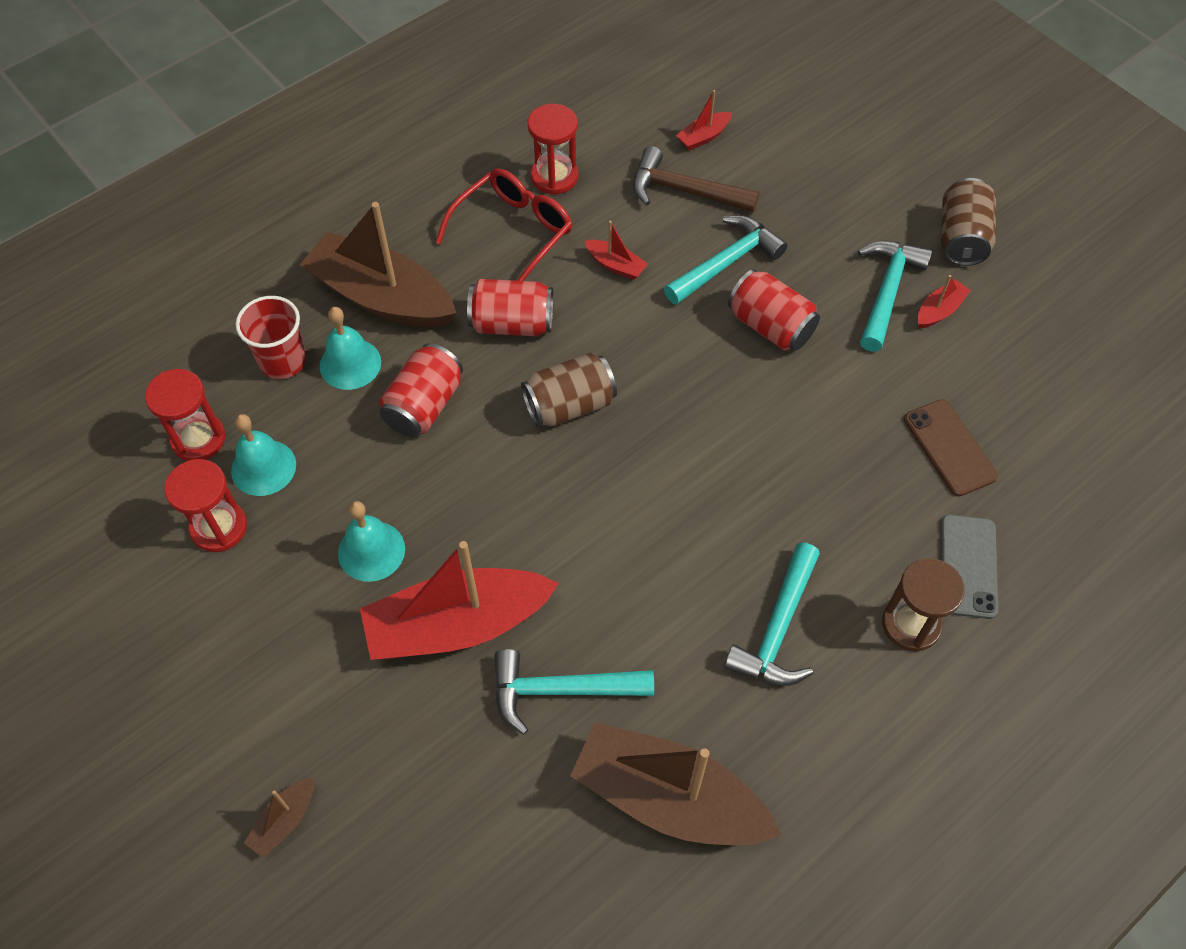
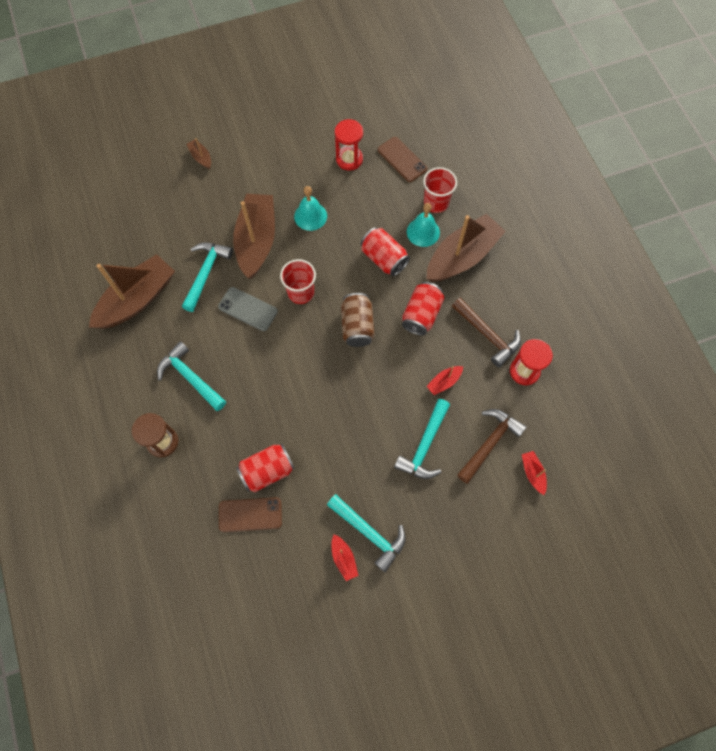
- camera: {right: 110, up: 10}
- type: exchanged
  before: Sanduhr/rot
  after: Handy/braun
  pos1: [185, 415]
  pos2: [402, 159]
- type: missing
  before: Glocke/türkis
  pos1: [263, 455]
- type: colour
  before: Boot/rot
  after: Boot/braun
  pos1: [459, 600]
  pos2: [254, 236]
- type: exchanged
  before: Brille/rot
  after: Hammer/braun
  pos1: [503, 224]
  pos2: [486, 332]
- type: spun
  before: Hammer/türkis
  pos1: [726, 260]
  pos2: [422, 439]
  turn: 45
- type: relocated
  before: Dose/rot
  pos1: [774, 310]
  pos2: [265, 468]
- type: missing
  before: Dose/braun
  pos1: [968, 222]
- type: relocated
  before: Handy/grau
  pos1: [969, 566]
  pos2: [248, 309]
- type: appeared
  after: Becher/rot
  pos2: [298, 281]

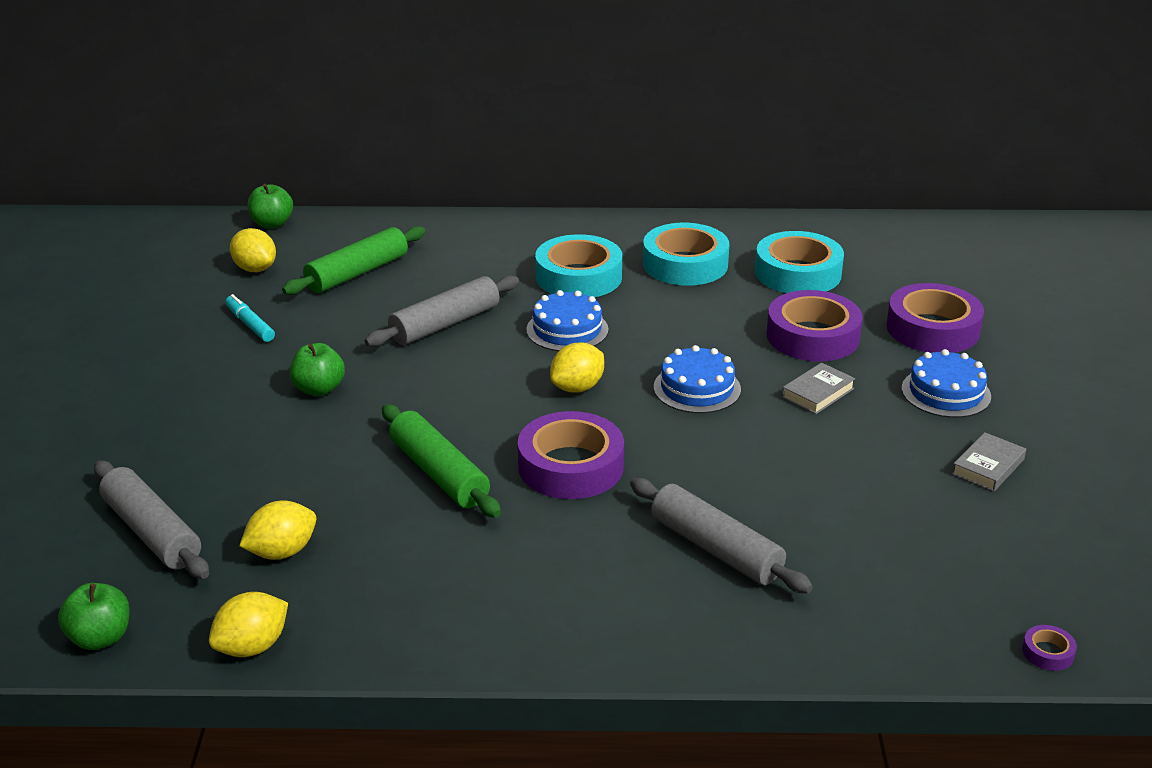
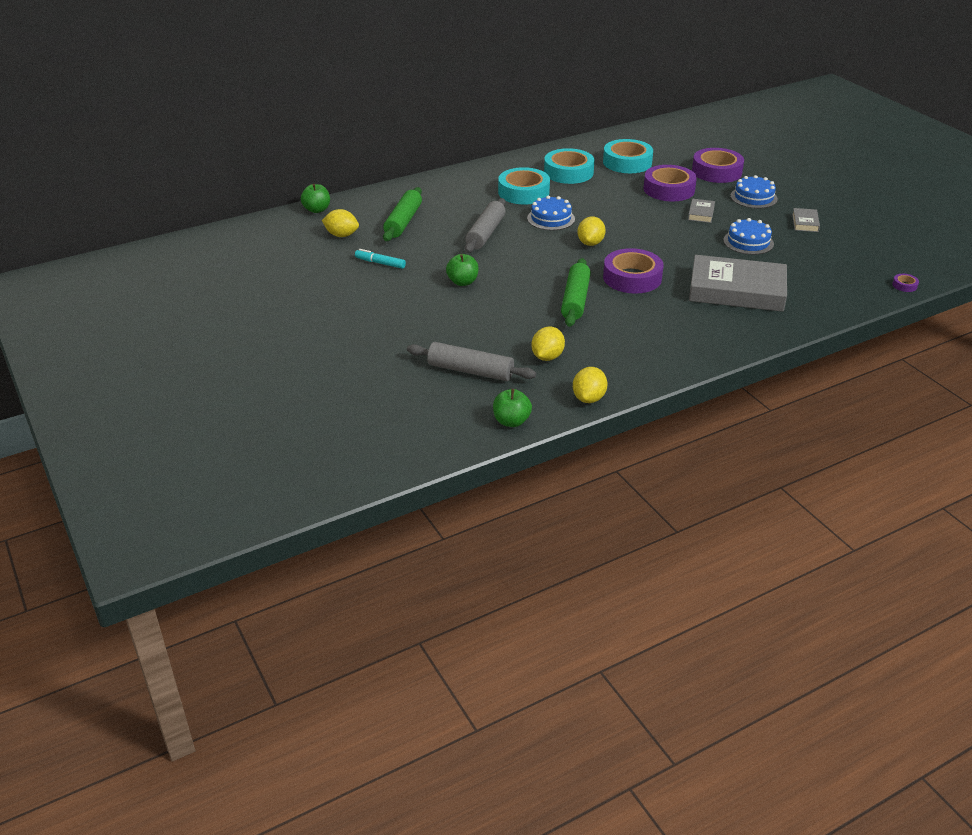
- camera: {right: -30, up: 5}
- type: spun
  before: Nudelholz/grün
  pos1: [441, 461]
  pos2: [576, 292]
  turn: 75
- type: exchanged
  before: Nudelholz/grau
  after: Buch/grau
  pos1: [721, 535]
  pos2: [738, 283]
- type: relocated
  before: Kuchen/blau
  pos1: [697, 379]
  pos2: [748, 236]

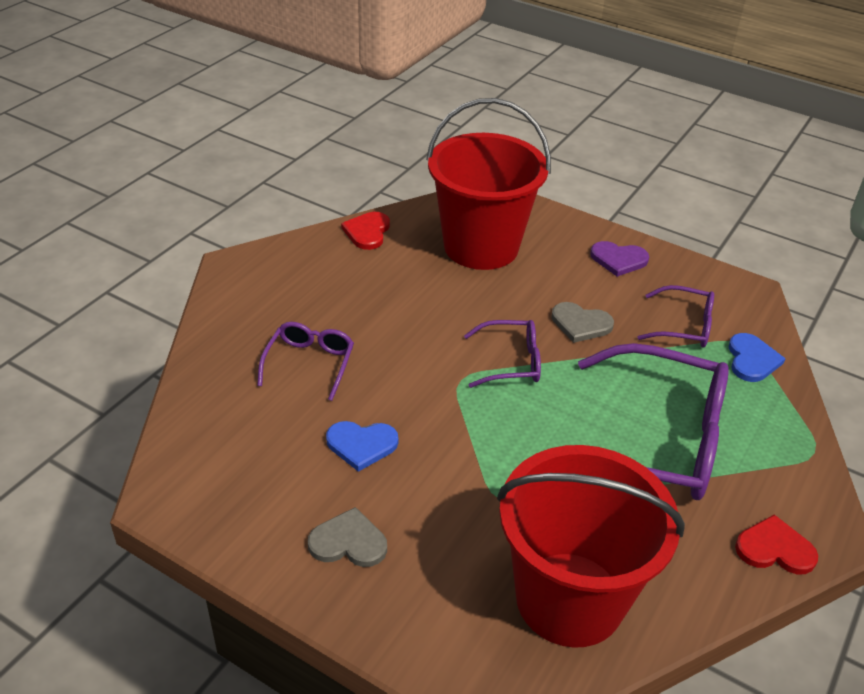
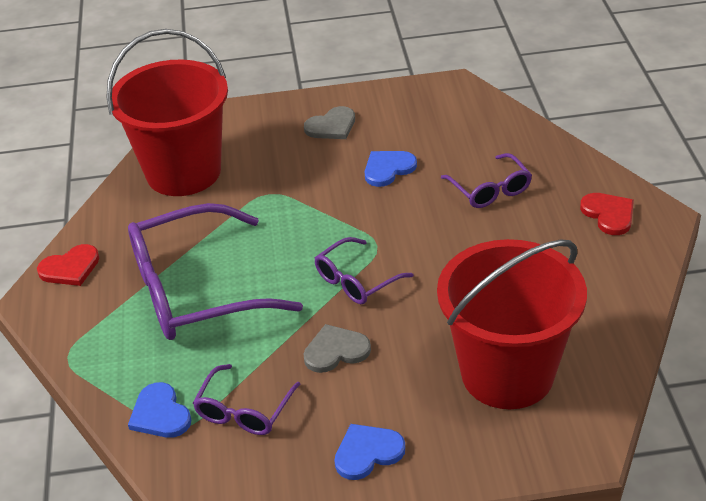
- camera: {right: 145, up: 0}
- type: relocated
  before: Herz/rot
  pos1: [365, 231]
  pos2: [607, 214]
- type: colour
  before: Herz/lila
  after: Herz/blau
  pos1: [619, 259]
  pos2: [369, 452]
- type: spun
  before: Brille/lila
  pos1: [675, 316]
  pos2: [246, 399]
  turn: -45

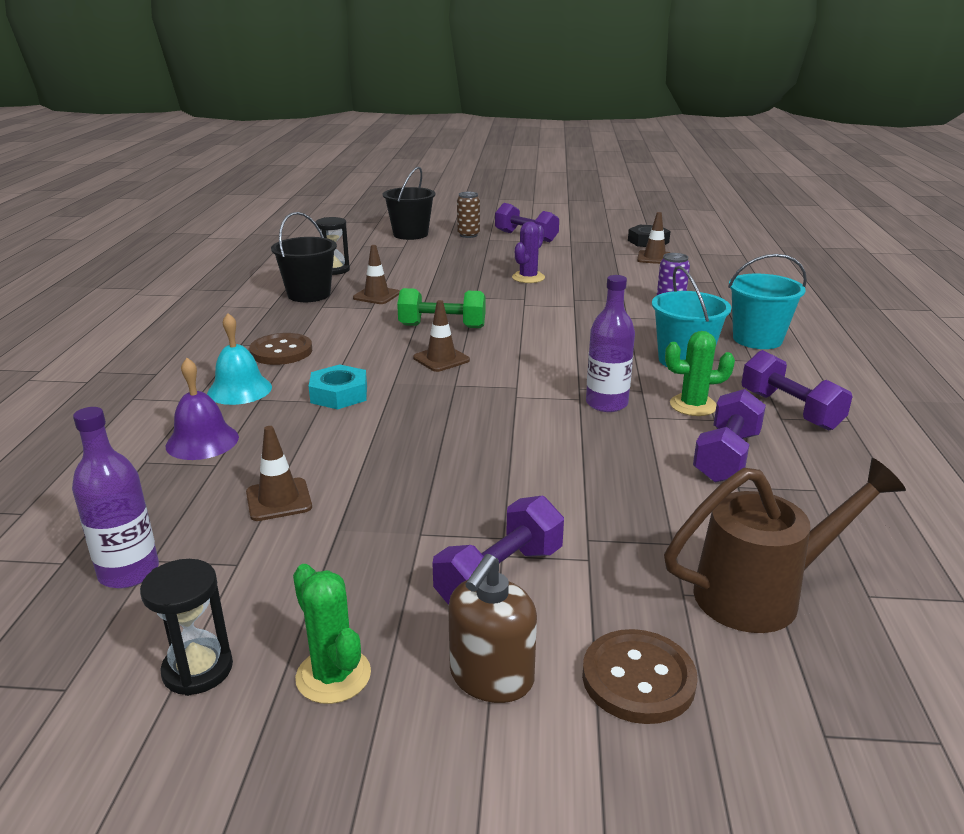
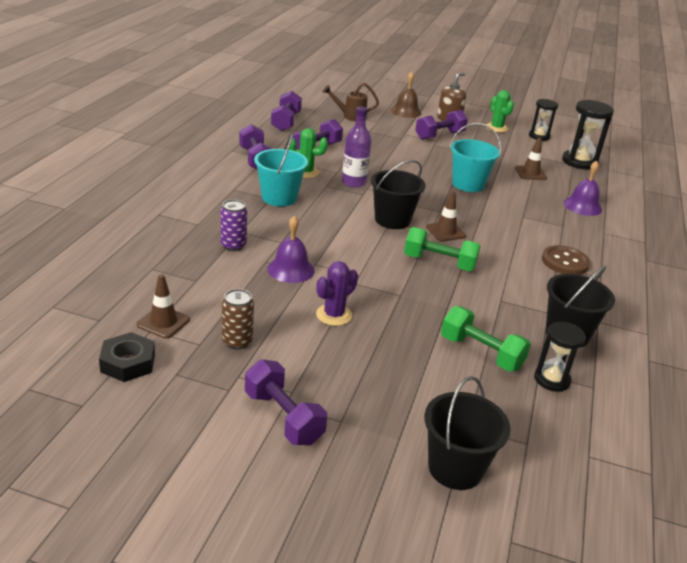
- camera: {right: -170, up: 5}
- type: exchanged
  before: Flasche/lila
  after: Sanduhr/schwarz
  pos1: [115, 498]
  pos2: [588, 135]
- type: missing
  before: Glocke/türkis
  pos1: [239, 359]
- type: missing
  before: Sechskantmutter/türkis
  pos1: [338, 386]
- type: missing
  before: Leitkegel/braun
  pos1: [376, 274]
- type: relocated
  before: Dose/braun
  pos1: [468, 215]
  pos2: [238, 319]
- type: exchanged
  before: Knopf/braun
  after: Glocke/braun
  pos1: [640, 676]
  pos2: [406, 95]
- type: size
  before: Gießkanne/braun
  pos1: [785, 545]
  pos2: [350, 102]
  scale: 0.66
- type: relocated
  before: Eimer/türkis
  pos1: [767, 301]
  pos2: [475, 157]
- type: appeared
  after: Glocke/lila
  pos2: [290, 249]
- type: appeared
  after: Hantel/lila
  pos2: [286, 111]
- type: appeared
  after: Eimer/schwarz
  pos2: [398, 194]
- type: appeared
  after: Hantel/grün
  pos2: [486, 338]

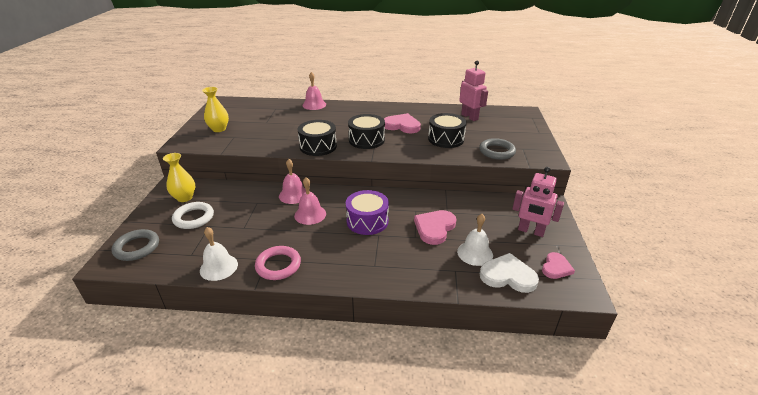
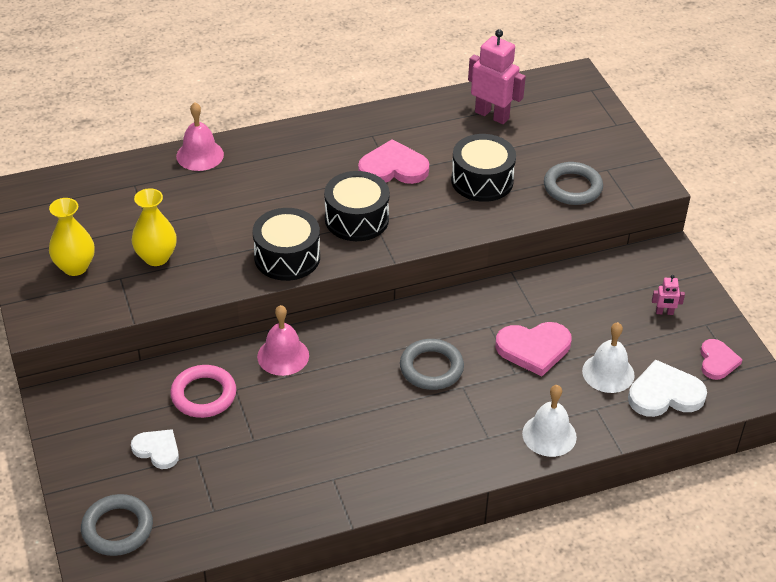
- camera: {right: -25, up: 10}
- type: relocated
  before: Vase/gelb
  pos1: [179, 177]
  pos2: [154, 227]
- type: exchanged
  before: Ring/weiß
  after: Herz/weiß
  pos1: [193, 215]
  pos2: [155, 449]
- type: relocated
  before: Glocke/weiß
  pos1: [219, 254]
  pos2: [549, 421]
- type: relocated
  before: Ring/rosa
  pos1: [278, 263]
  pos2: [203, 391]
- type: missing
  before: Glocke/rosa
  pos1: [310, 201]
- type: exchanged
  before: Trommel/lila
  after: Ring/grau
  pos1: [367, 212]
  pos2: [432, 364]
- type: spun
  before: Herz/rosa
  pos1: [435, 227]
  pos2: [534, 349]
  turn: -105
- type: size
  before: Roboter/rosa
  pos1: [538, 202]
  pos2: [668, 295]
  scale: 0.47

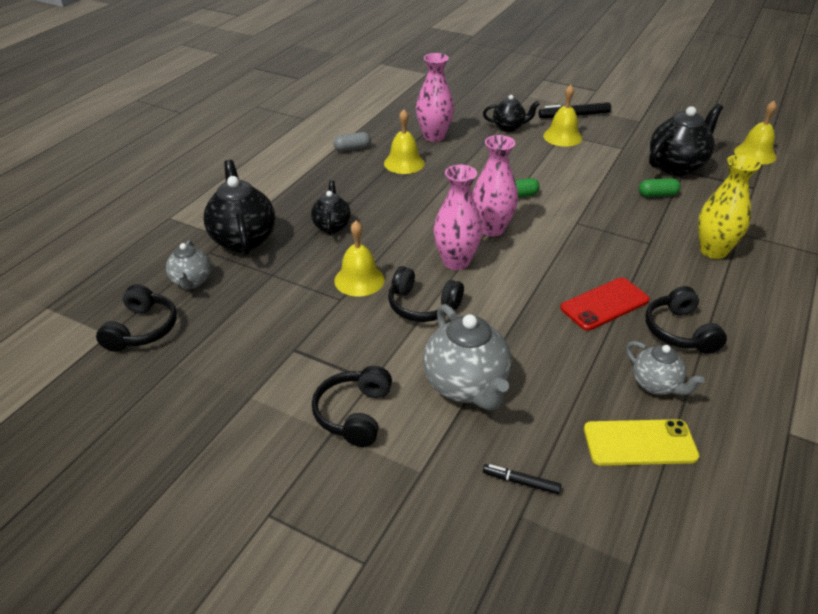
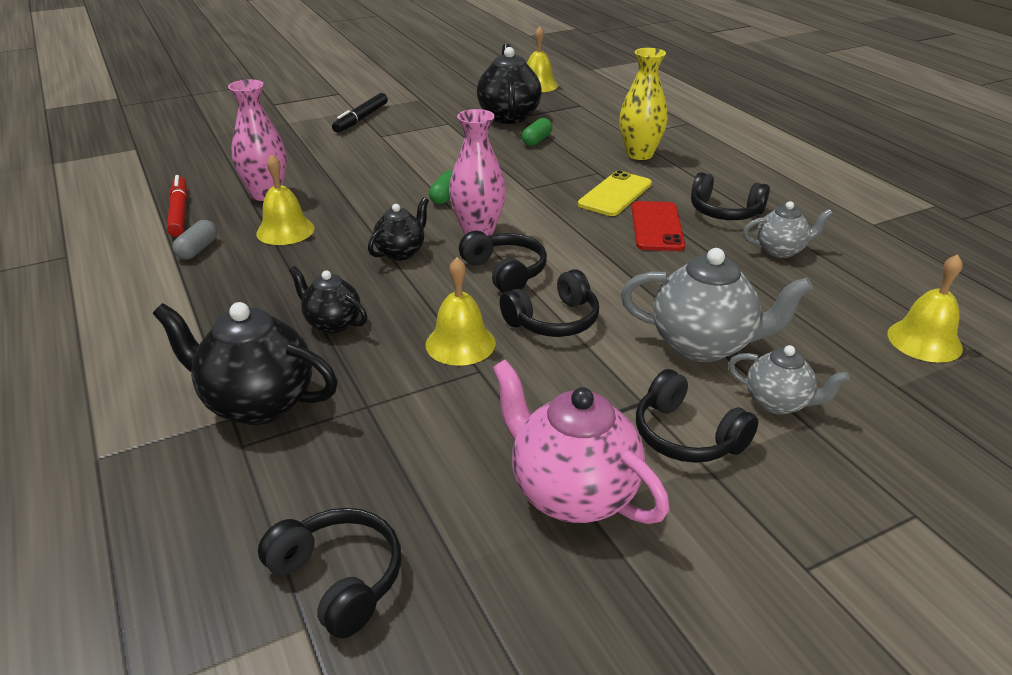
- camera: {right: -55, up: -5}
- type: relocated
  before: Teekanne/grau
  pos1: [188, 265]
  pos2: [789, 380]
- type: exchanged
  before: Vase/rosa
  after: Kopfhörer/schwarz
  pos1: [457, 217]
  pos2: [503, 261]
- type: relocated
  before: Teekanne/schwarz
  pos1: [511, 113]
  pos2: [398, 229]
- type: missing
  before: Filzstift/schwarz
  pos1: [522, 479]
- type: relocated
  before: Glocke/gelb
  pos1: [562, 116]
  pos2: [925, 308]
- type: relocated
  before: Handy/gelb
  pos1: [641, 442]
  pos2: [615, 193]
- type: appeared
  after: Filzstift/rot
  pos2: [177, 206]
- type: appeared
  after: Teekanne/rosa
  pos2: [580, 441]

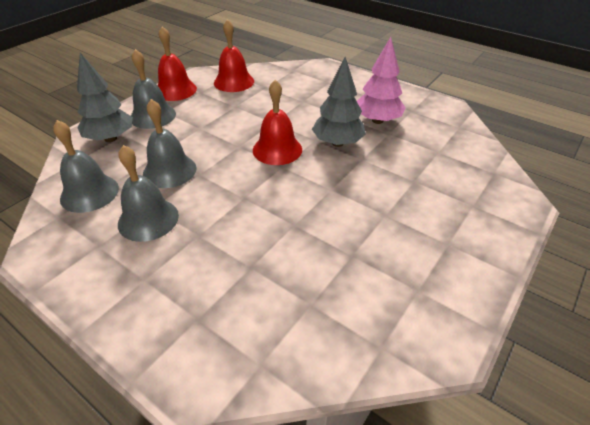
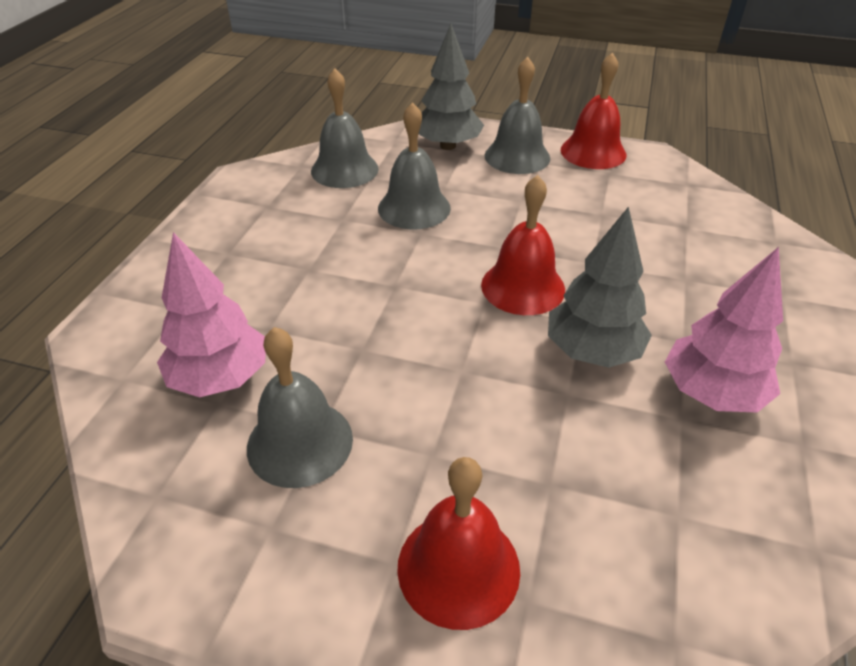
- camera: {right: 70, up: 0}
- type: relocated
  before: Glocke/grau
  pos1: [148, 193]
  pos2: [300, 407]
- type: relocated
  before: Glocke/rot
  pos1: [234, 55]
  pos2: [458, 543]
- type: appeared
  after: Baum/rosa
  pos2: [211, 314]

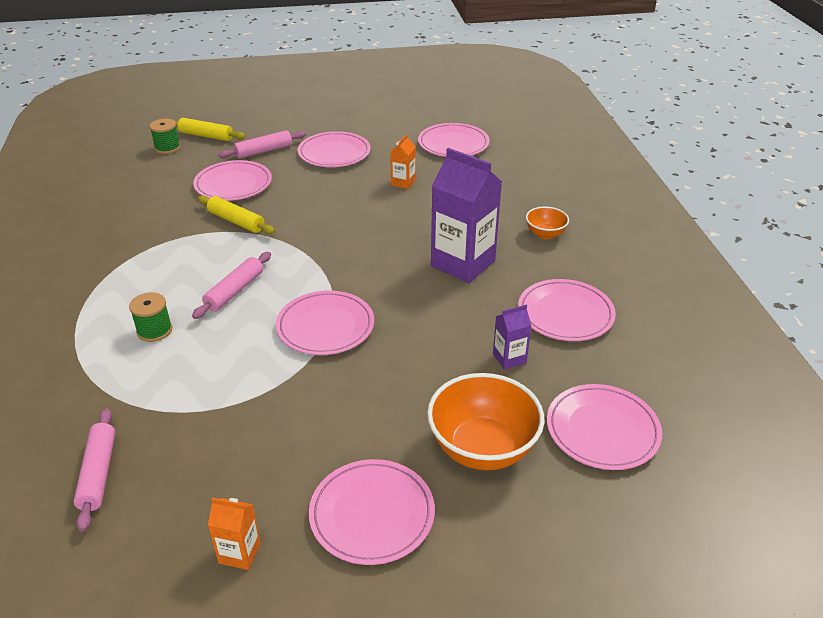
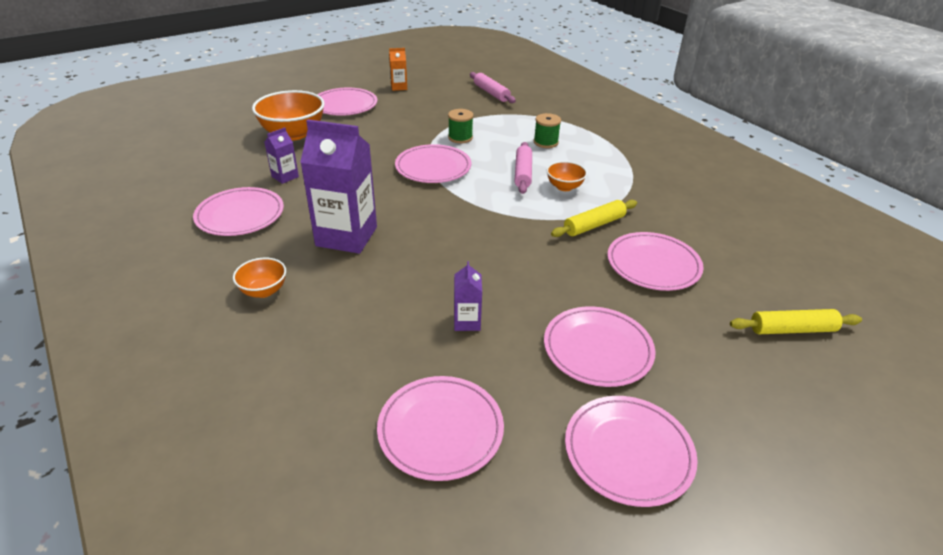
- camera: {right: 155, up: 0}
- type: relocated
  before: Garnrolle/grün
  pos1: [164, 136]
  pos2: [460, 126]
- type: spun
  before: Nudelholz/gelb
  pos1: [236, 214]
  pos2: [594, 218]
  turn: -45
- type: missing
  before: Nudelholz/rosa
  pos1: [262, 144]
- type: colour
  before: Getränkekarton/orange
  after: Getränkekarton/lila
  pos1: [403, 161]
  pos2: [468, 296]
- type: relocated
  before: Teller/rosa
  pos1: [604, 427]
  pos2: [631, 451]
- type: appeared
  after: Schüssel/orange
  pos2: [567, 176]

